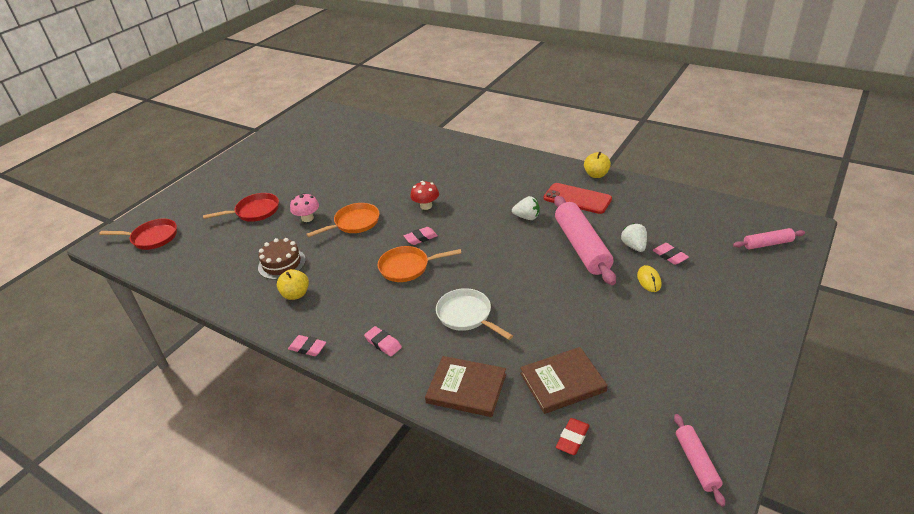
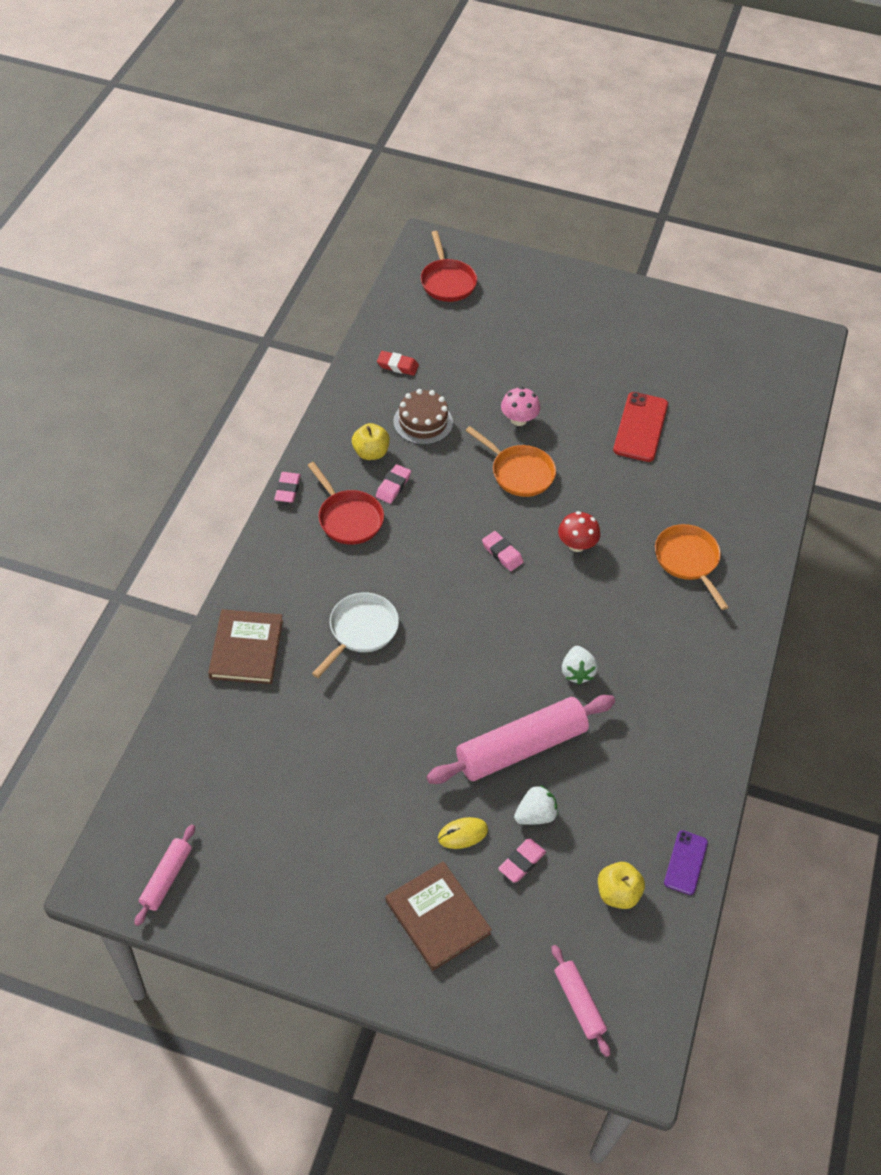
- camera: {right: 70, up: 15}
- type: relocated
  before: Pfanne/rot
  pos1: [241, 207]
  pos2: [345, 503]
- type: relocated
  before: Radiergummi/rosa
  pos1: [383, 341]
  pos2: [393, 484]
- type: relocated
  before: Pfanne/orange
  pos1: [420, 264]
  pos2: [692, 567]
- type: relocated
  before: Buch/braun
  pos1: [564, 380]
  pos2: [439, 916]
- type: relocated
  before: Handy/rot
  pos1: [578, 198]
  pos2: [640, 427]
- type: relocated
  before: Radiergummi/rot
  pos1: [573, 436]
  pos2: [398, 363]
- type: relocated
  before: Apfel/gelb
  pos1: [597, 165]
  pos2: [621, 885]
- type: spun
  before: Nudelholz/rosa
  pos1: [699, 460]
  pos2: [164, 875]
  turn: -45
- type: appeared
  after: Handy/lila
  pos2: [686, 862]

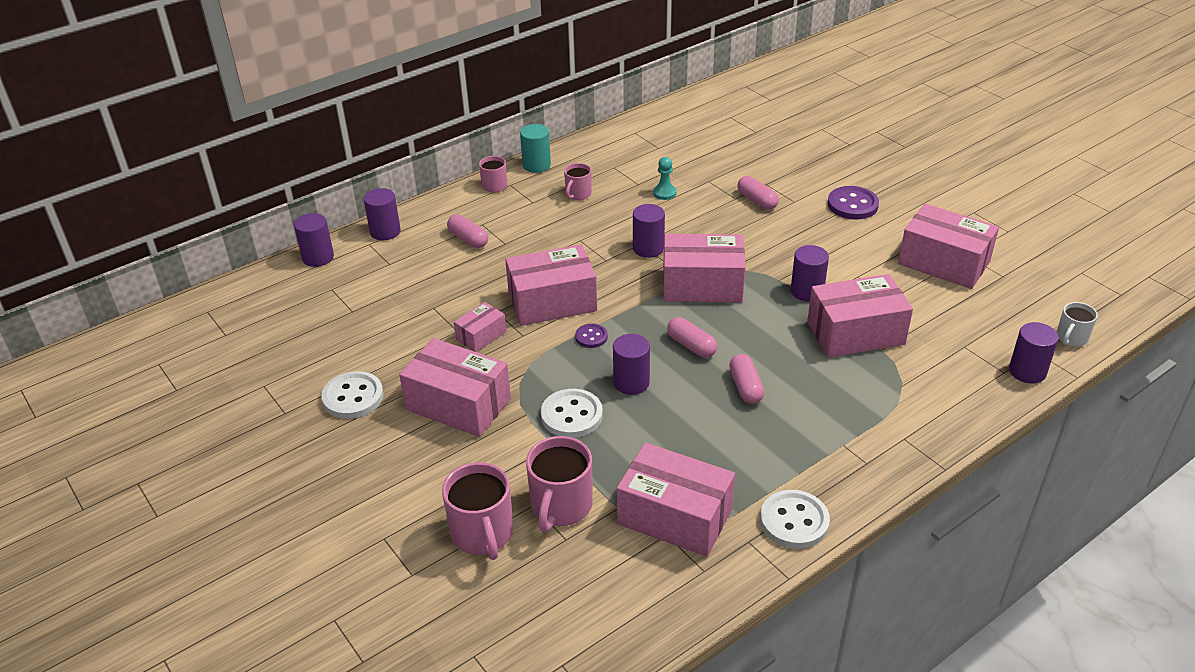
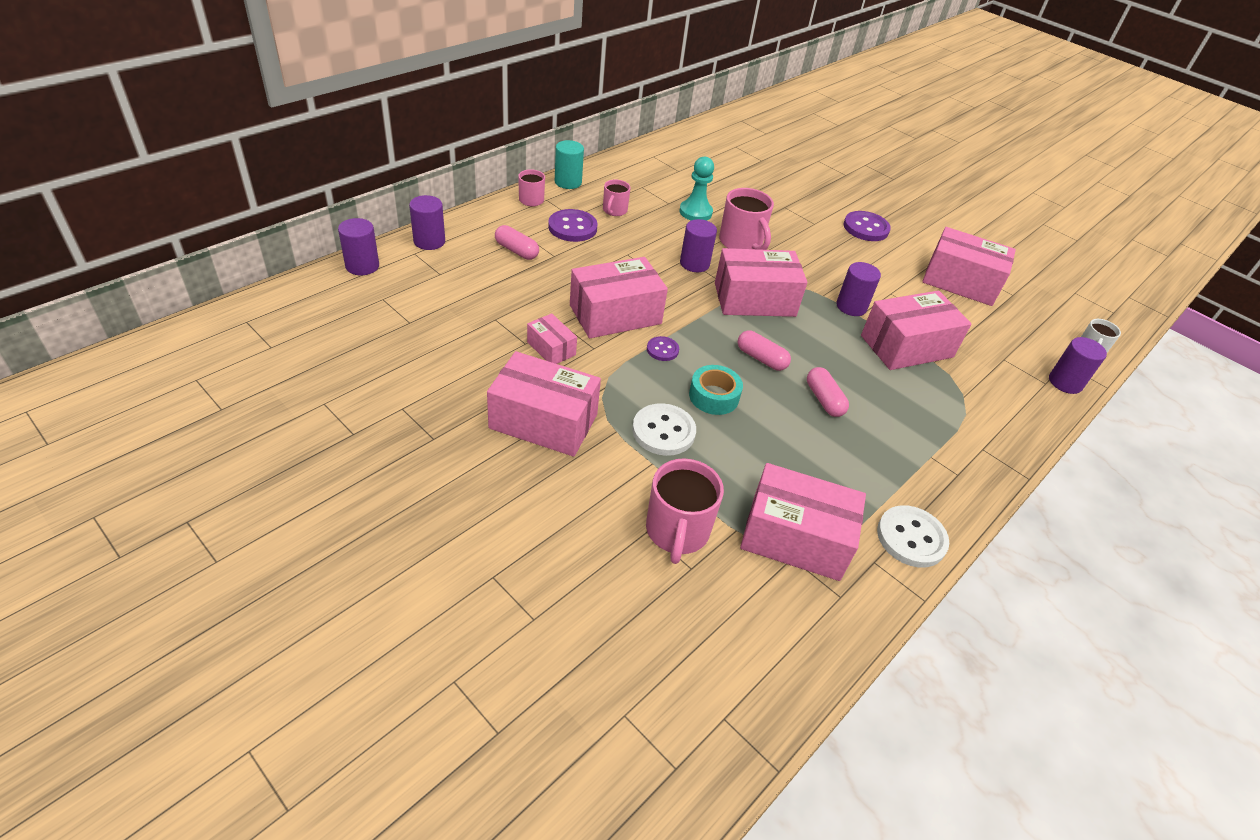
- camera: {right: -15, up: 5}
- type: missing
  before: Knopf/weiß
  pos1: [352, 395]
- type: relocated
  before: Tasse/rosa
  pos1: [477, 511]
  pos2: [746, 219]
- type: spun
  before: Schachtel/rosa
  pos1: [480, 327]
  pos2: [552, 338]
  turn: -75
- type: exchanged
  before: Vollzylinder/lila
  after: Klebeband/türkis
  pos1: [631, 364]
  pos2: [716, 390]
- type: size
  before: Bauer/türkis
  pos1: [665, 178]
  pos2: [697, 189]
  scale: 1.51
- type: missing
  before: Kapsel/rosa
  pos1: [758, 193]
- type: appeared
  after: Knopf/lila
  pos2: [572, 225]

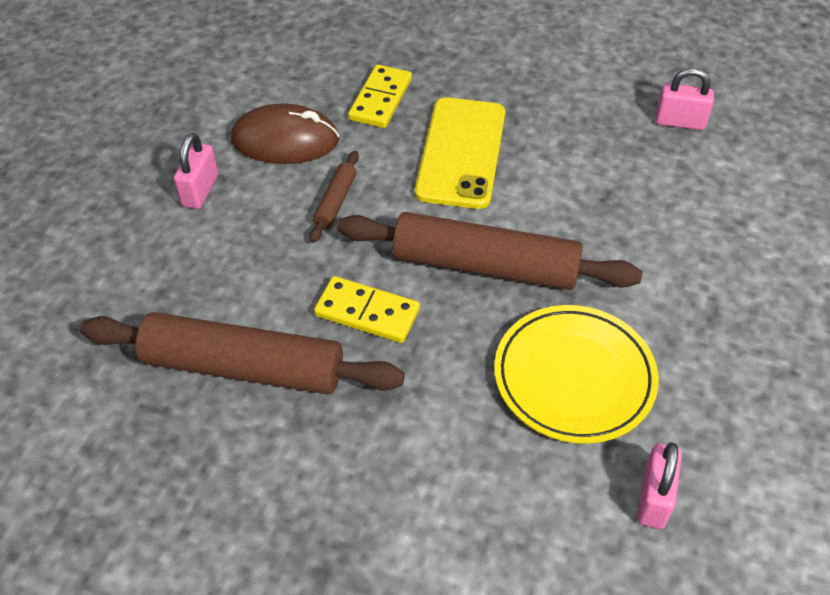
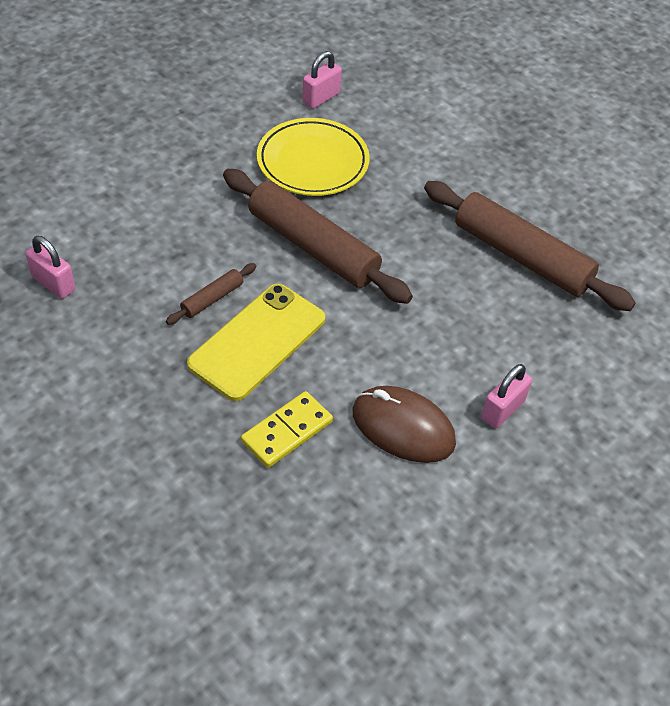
- camera: {right: -155, up: 0}
- type: relocated
  before: Nudelholz/braun
  pos1: [334, 197]
  pos2: [211, 294]
- type: missing
  before: Dominostein/gelb
  pos1: [367, 309]

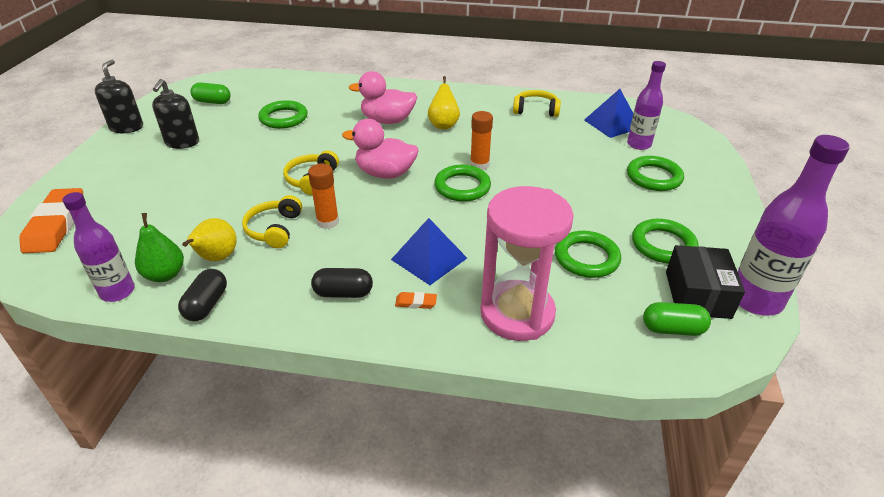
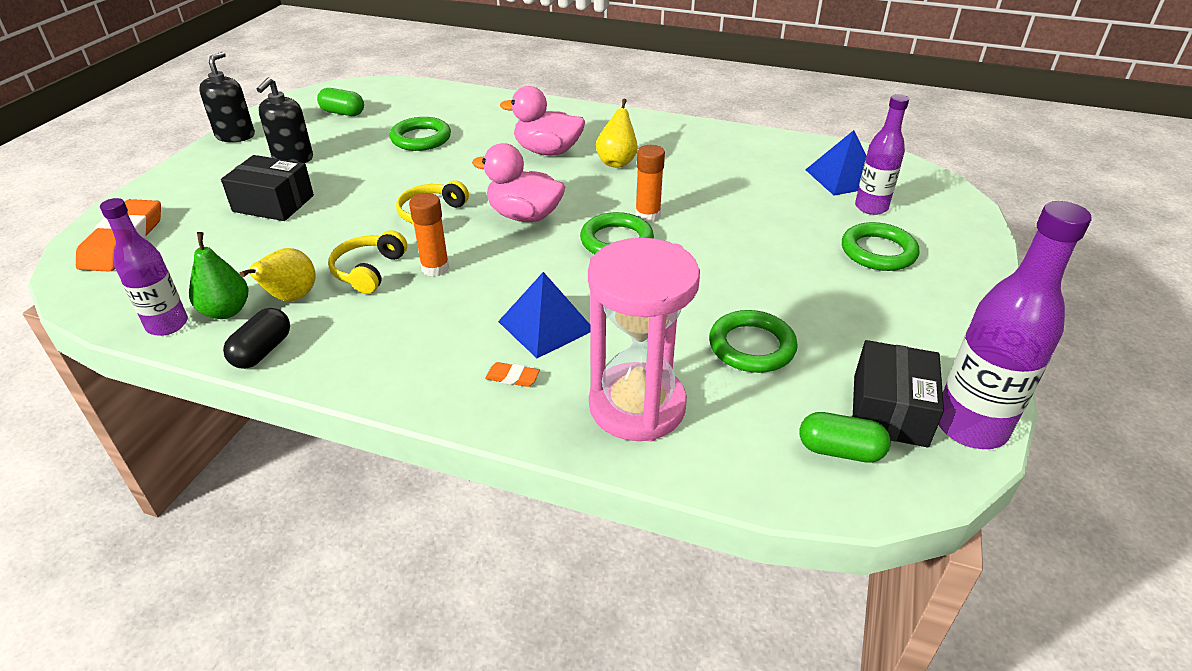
- camera: {right: 10, up: 0}
- type: missing
  before: Kapsel/schwarz
  pos1: [342, 283]
- type: missing
  before: Kopfhörer/gelb
  pos1: [537, 103]
- type: missing
  before: Ring/grün
  pos1: [665, 241]
- type: appeared
  after: Schachtel/schwarz
  pos2: [267, 188]

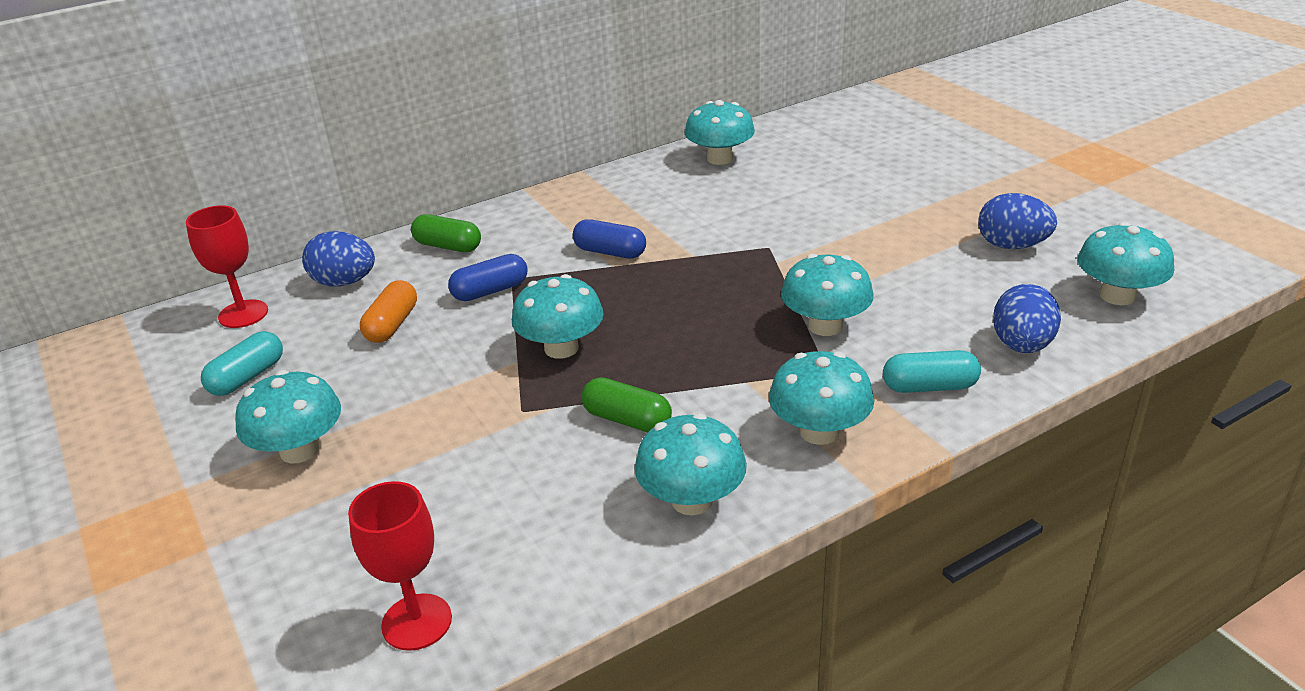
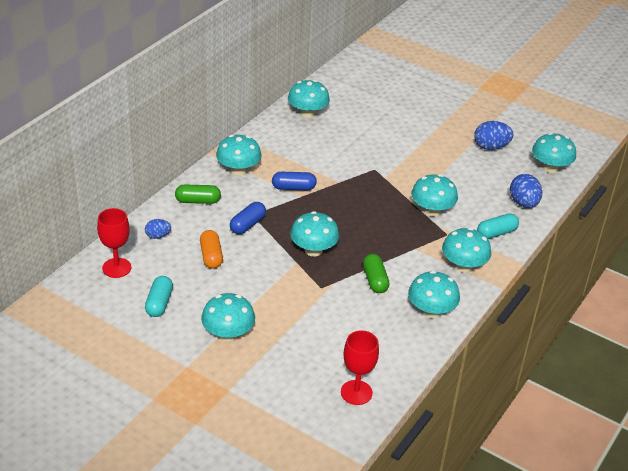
- camera: {right: -30, up: 5}
- type: size
  before: Ei/blau
  pos1: [338, 259]
  pos2: [158, 229]
  scale: 0.6
- type: spun
  before: Kapsel/grün
  pos1: [626, 404]
  pos2: [376, 273]
  turn: 75
- type: appeared
  after: Pilz/türkis
  pos2: [238, 155]

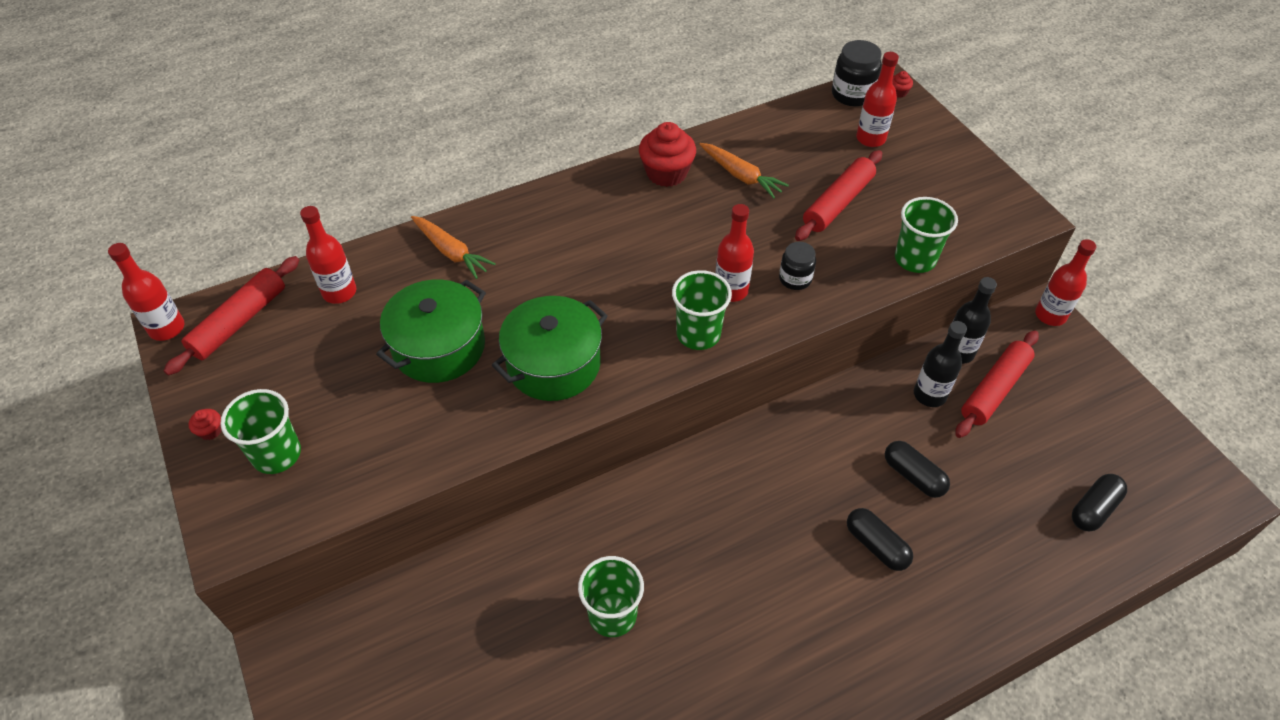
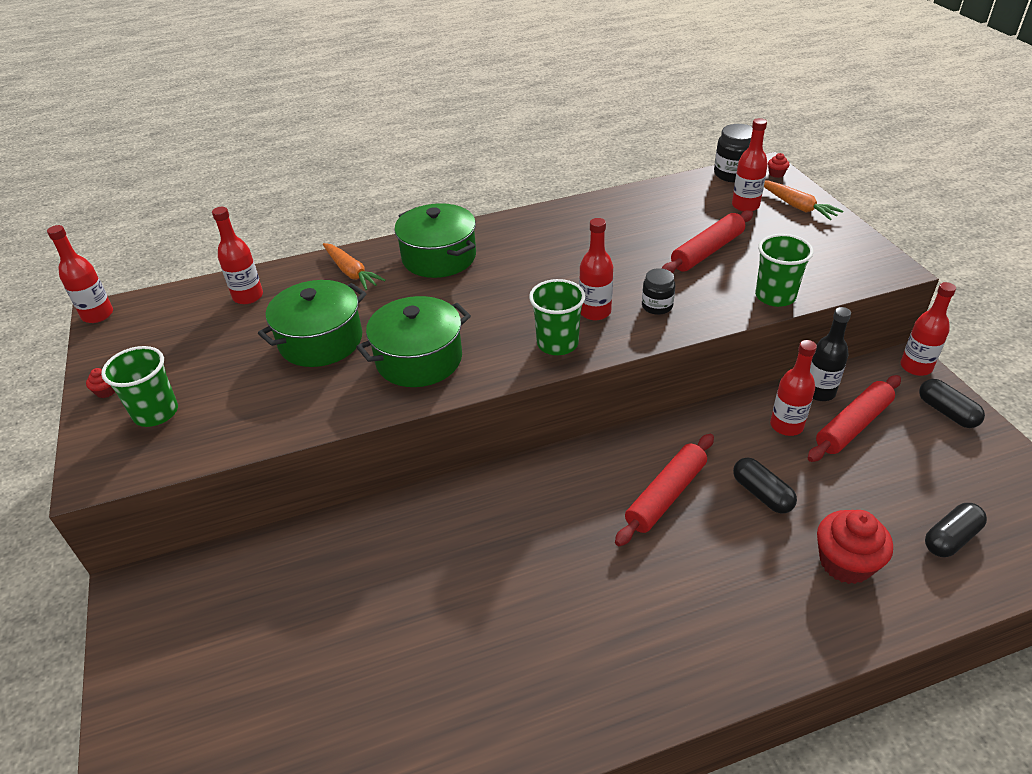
- camera: {right: 10, up: -10}
- type: relocated
  before: Nudelholz/rot
  pos1: [231, 315]
  pos2: [664, 490]
- type: missing
  before: Becher/grün
  pos1: [611, 596]
- type: relocated
  before: Muffin/rot
  pos1: [667, 154]
  pos2: [855, 547]
- type: relocated
  before: Karotte/orange
  pos1: [744, 171]
  pos2: [803, 200]
- type: relocated
  before: Kapsel/schwarz
  pos1: [880, 539]
  pos2: [952, 403]
- type: colour
  before: Flasche/schwarz
  after: Flasche/rot
  pos1: [940, 364]
  pos2: [793, 388]
- type: appeared
  after: Kochtopf/grün
  pos2: [435, 240]

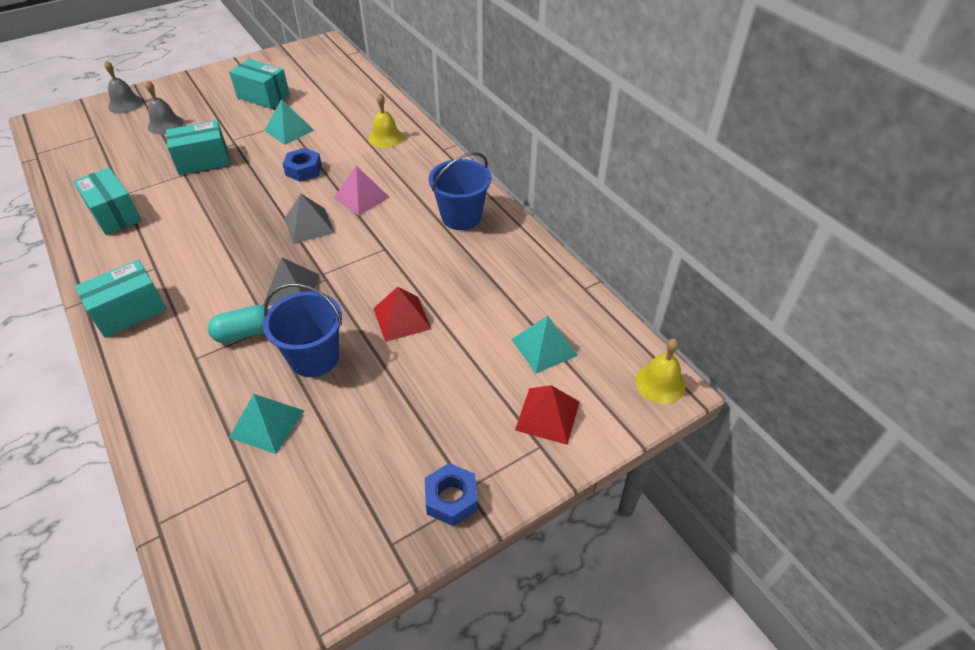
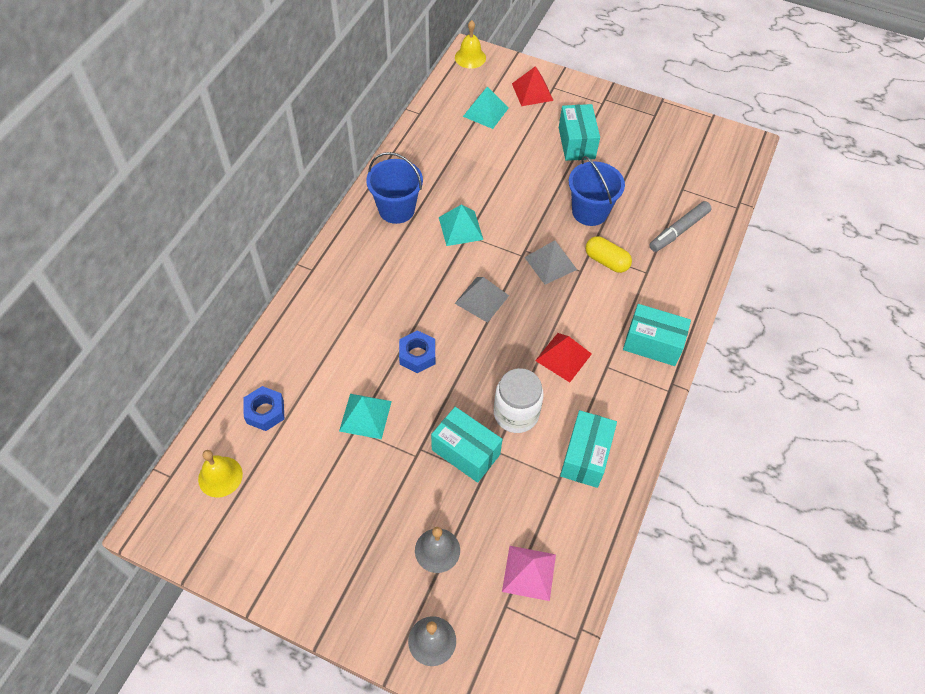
- camera: {right: -125, up: 10}
- type: colour
  before: Kapsel/türkis
  after: Kapsel/gelb
  pos1: [238, 324]
  pos2: [608, 254]
- type: relocated
  before: Schachtel/türkis
  pos1: [259, 84]
  pos2: [579, 132]
- type: relocated
  before: Pyramide/türkis
  pos1: [266, 424]
  pos2: [461, 225]
- type: relocated
  before: Pyramide/rosa
  pos1: [362, 190]
  pos2: [529, 573]
- type: relocated
  before: Glocke/gelb
  pos1: [385, 120]
  pos2: [220, 474]
- type: relocated
  before: Pyramide/rot
  pos1: [402, 314]
  pos2: [563, 357]
- type: relocated
  before: Sechskantmutter/blau
  pos1: [451, 494]
  pos2: [263, 408]
- type: appeared
  after: Einmachglas/weiß
  pos2: [519, 400]
- type: appeared
  after: Filzstift/grau
  pos2: [680, 226]

